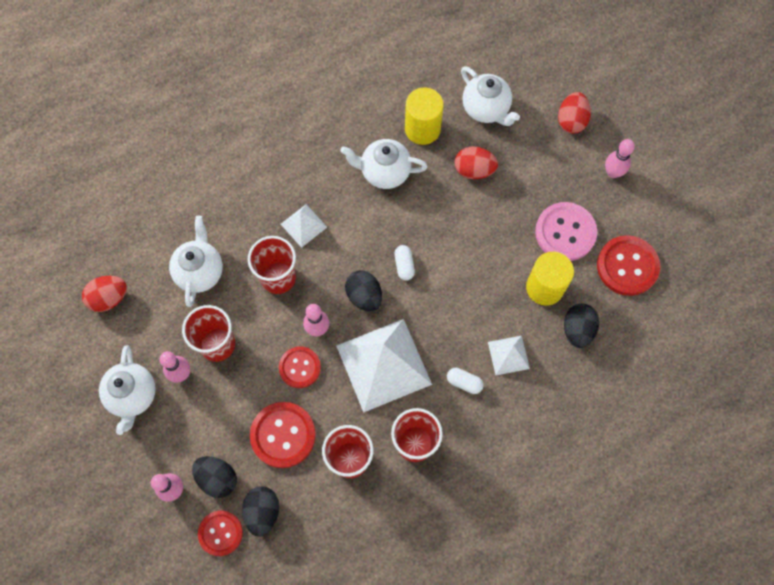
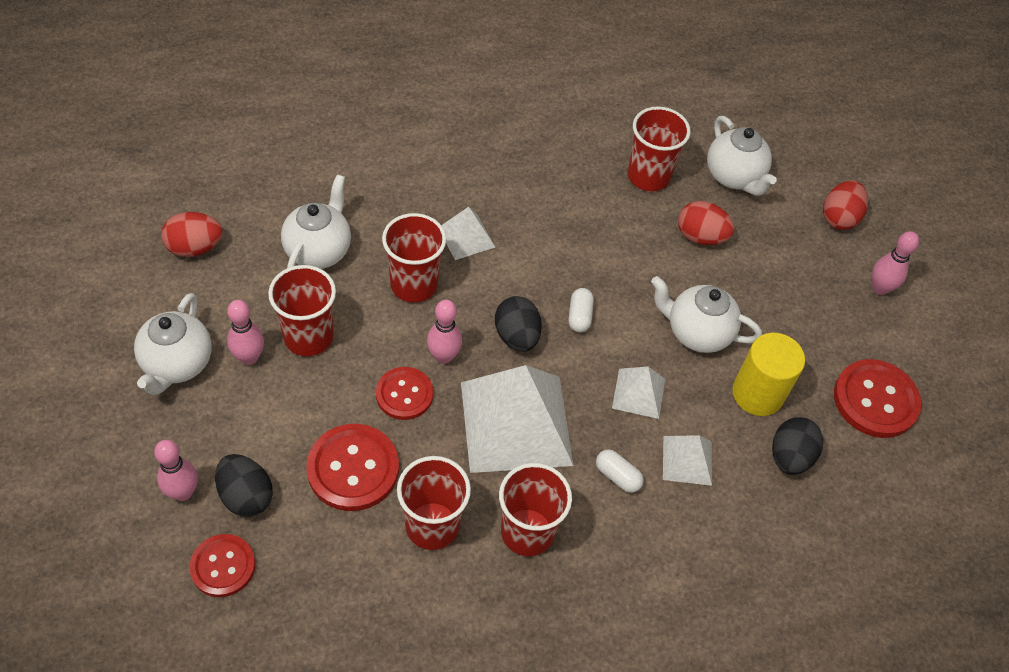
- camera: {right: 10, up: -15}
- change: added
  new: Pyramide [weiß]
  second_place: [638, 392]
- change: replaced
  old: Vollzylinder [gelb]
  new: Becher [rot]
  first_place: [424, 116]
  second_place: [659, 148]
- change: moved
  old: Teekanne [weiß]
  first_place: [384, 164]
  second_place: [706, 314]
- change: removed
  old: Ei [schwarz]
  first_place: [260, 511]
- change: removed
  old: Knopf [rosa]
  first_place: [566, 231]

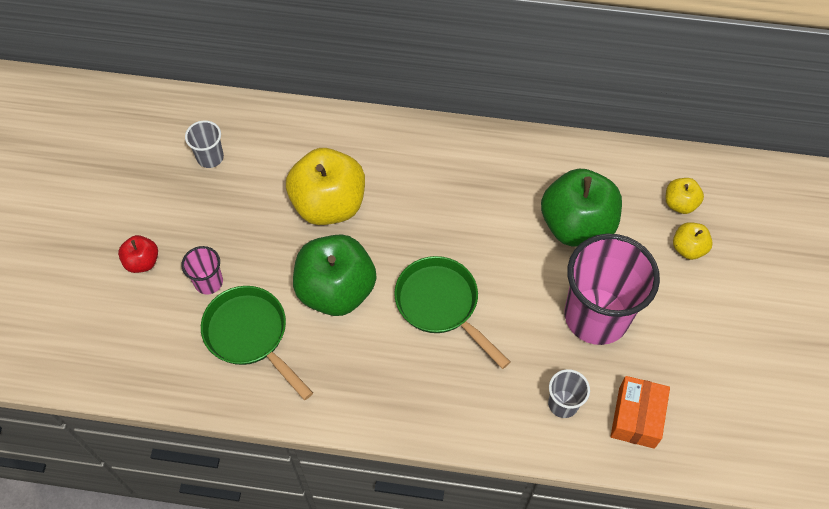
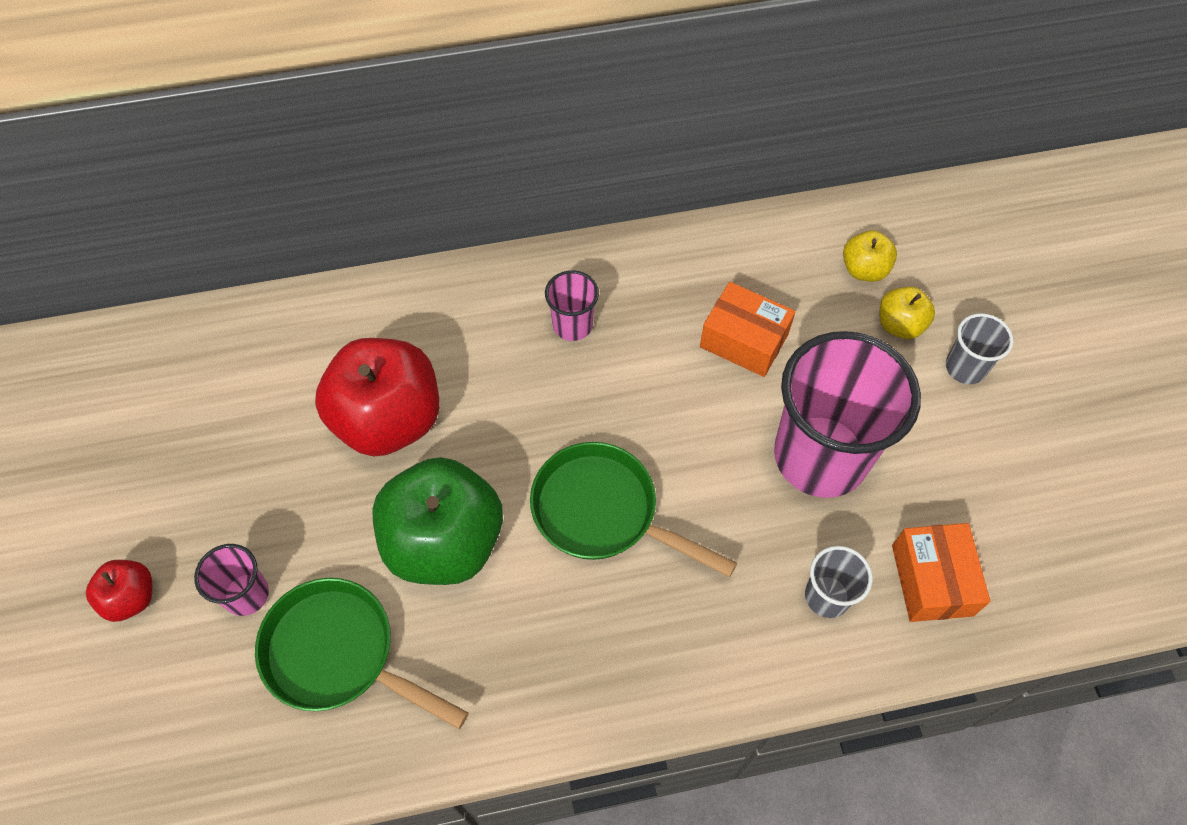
- camera: {right: -20, up: 0}
- change: recoloured
  old: Apfel [gelb]
  new: Apfel [rot]
  first_place: [325, 186]
  second_place: [377, 397]
- change: added
  new: Becher [rosa]
  second_place: [572, 305]
- change: replaced
  old: Apfel [grün]
  new: Schachtel [orange]
  first_place: [581, 208]
  second_place: [747, 329]
- change: moved
  old: Becher [grau]
  first_place: [204, 144]
  second_place: [980, 348]

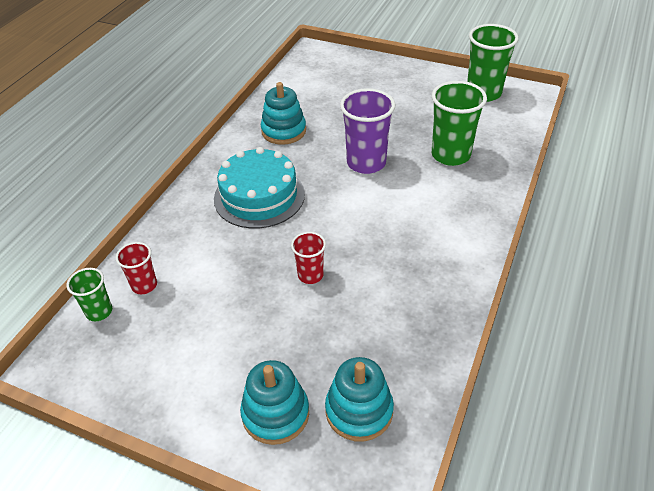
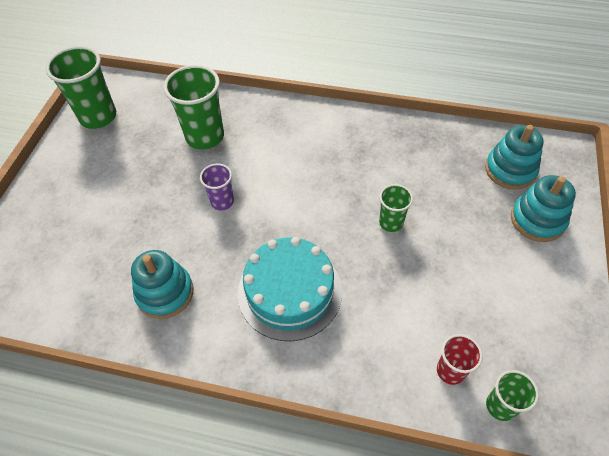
- camera: {right: -100, up: 10}
- change: resized
  old: Becher [lila]
  first_place: [367, 131]
  second_place: [217, 187]
  factor: 0.55
- change: recoloured
  old: Becher [rot]
  new: Becher [grün]
  first_place: [308, 258]
  second_place: [396, 208]

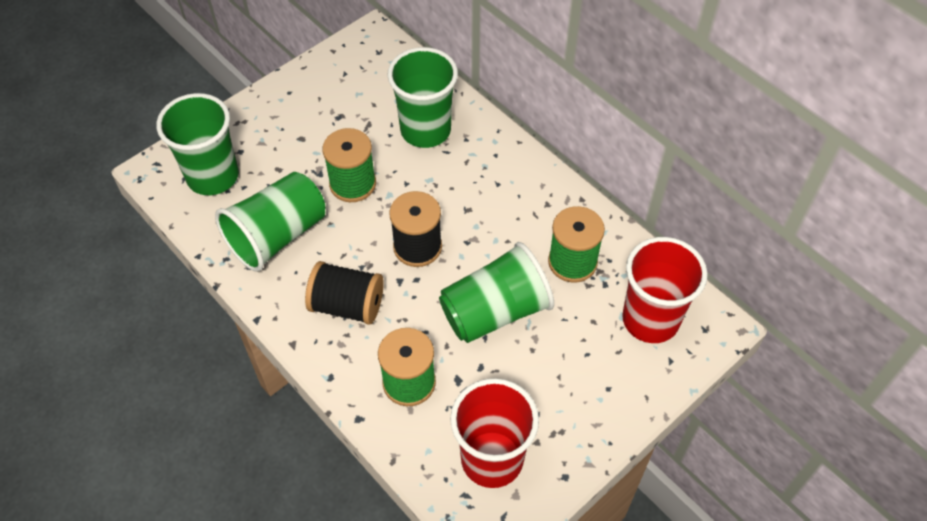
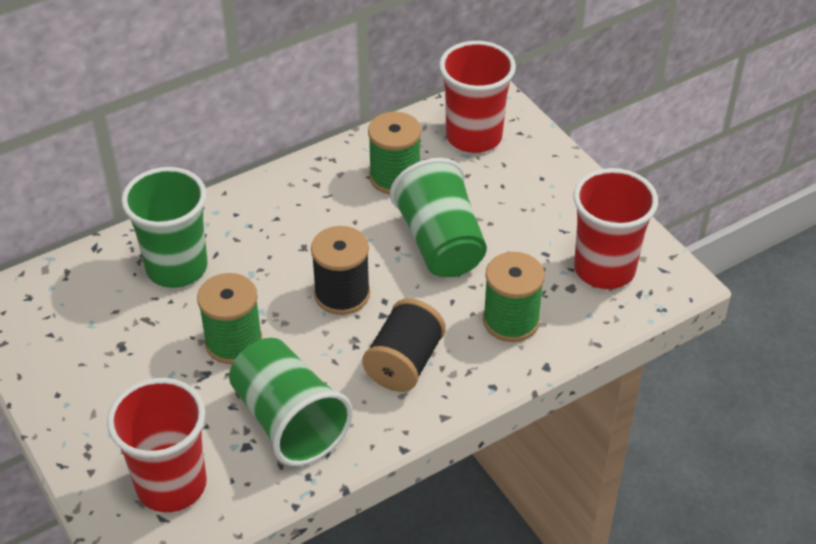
- camera: {right: -80, up: -10}
- change: recoloured
  old: Becher [grün]
  new: Becher [rot]
  first_place: [197, 144]
  second_place: [157, 445]

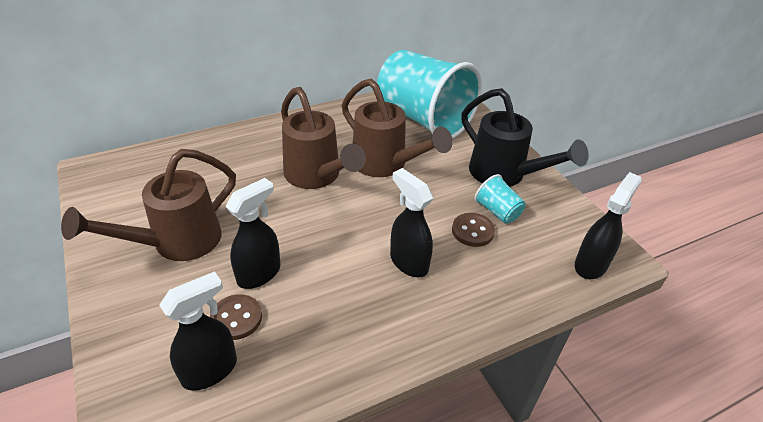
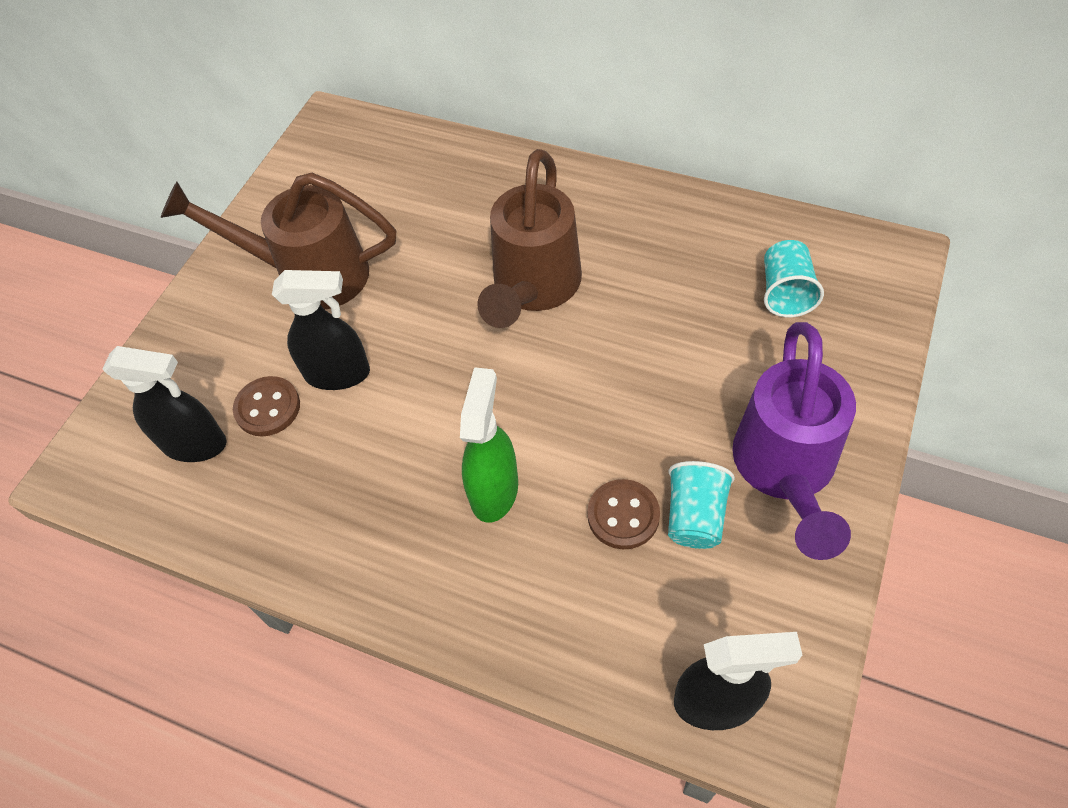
- camera: {right: 55, up: 15}
- change: recoloured
  old: Sprühflasche [schwarz]
  new: Sprühflasche [grün]
  first_place: [411, 222]
  second_place: [489, 445]
- change: recoloured
  old: Gießkanne [schwarz]
  new: Gießkanne [lila]
  first_place: [525, 137]
  second_place: [794, 441]
- change: resized
  old: Becher [türkis]
  first_place: [429, 94]
  second_place: [794, 278]
  factor: 0.4
- change: removed
  old: Gießkanne [braun]
  first_place: [397, 128]

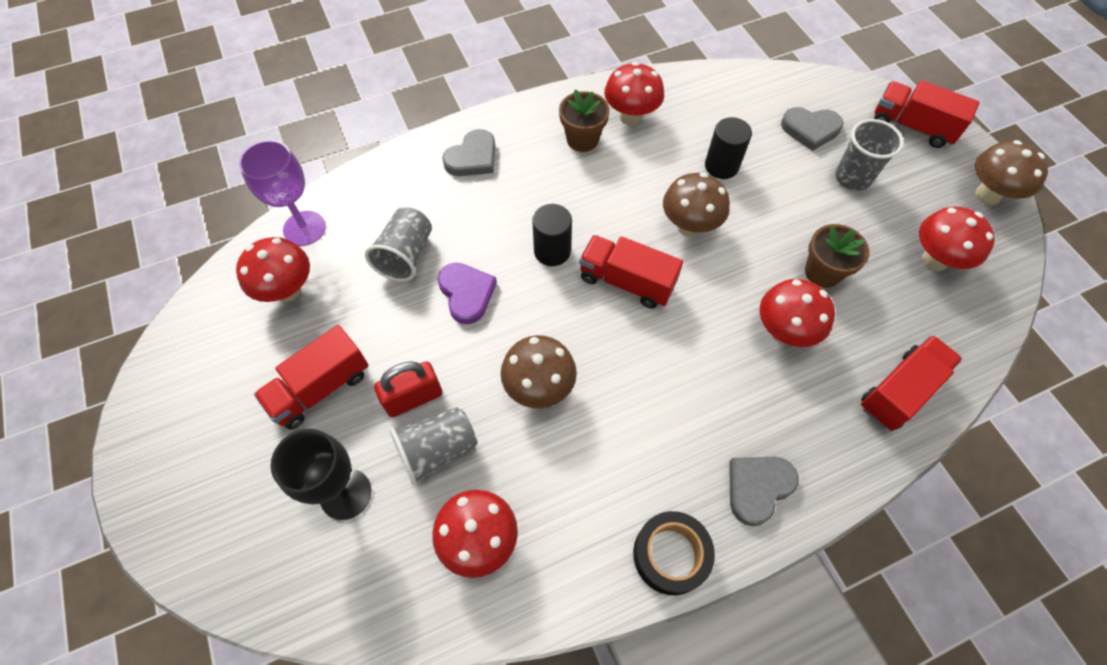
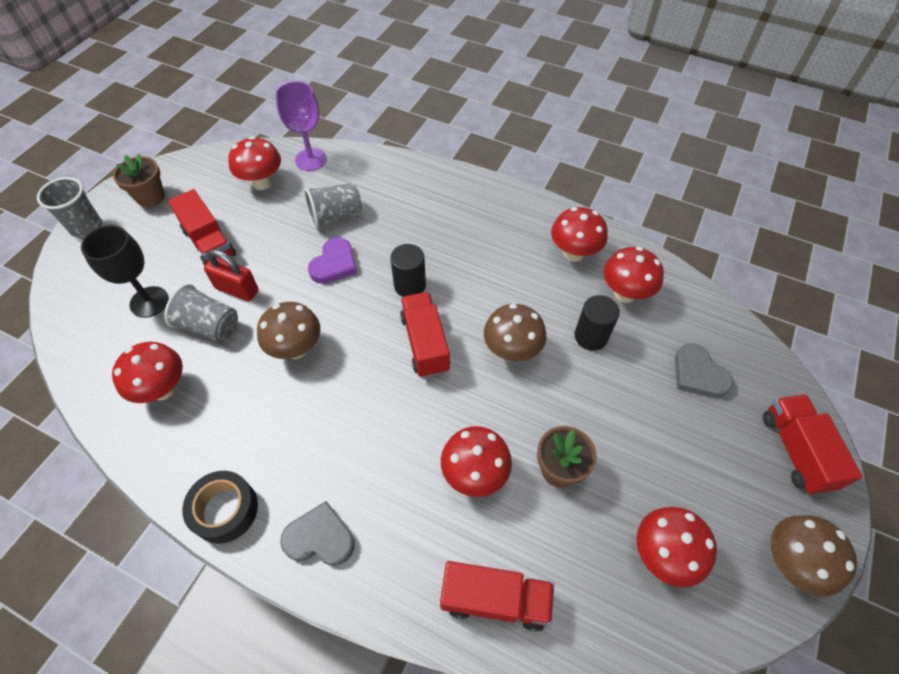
- camera: {right: 50, up: -5}
- change: moved
  old: Becher [grau]
  first_place: [869, 155]
  second_place: [69, 207]
- change: moved
  old: Blumentopf [braun]
  first_place: [584, 120]
  second_place: [139, 180]
- change: turned
  old: Lastwagen [rot]
  first_place: [311, 377]
  second_place: [202, 227]
  degrees: -135
- change: added
  new: Pilz [rot]
  second_place: [633, 275]
- change: removed
  old: Herz [grau]
  first_place: [469, 152]

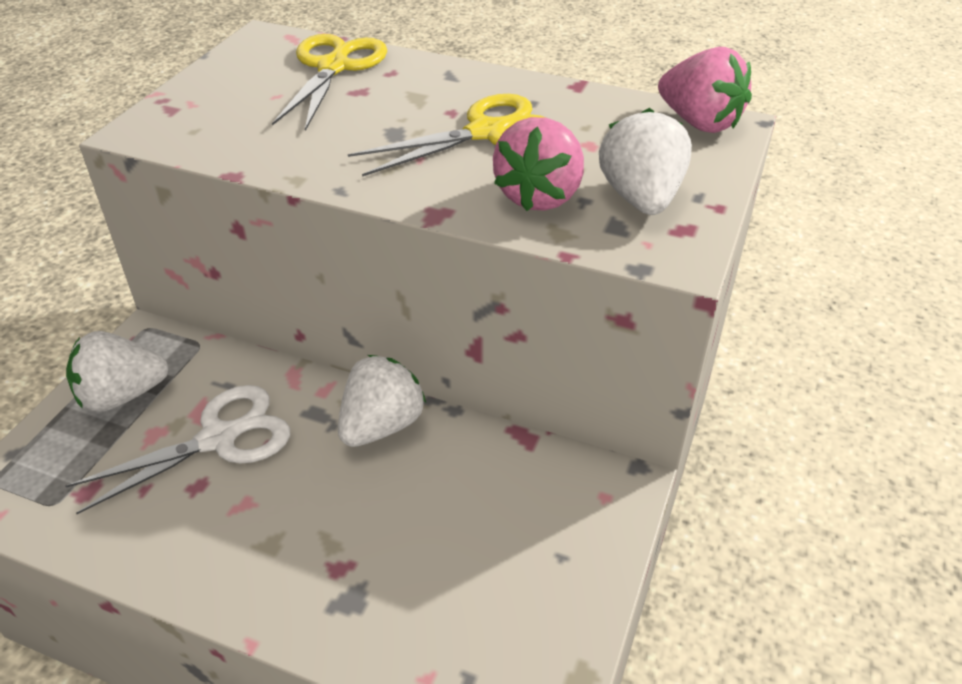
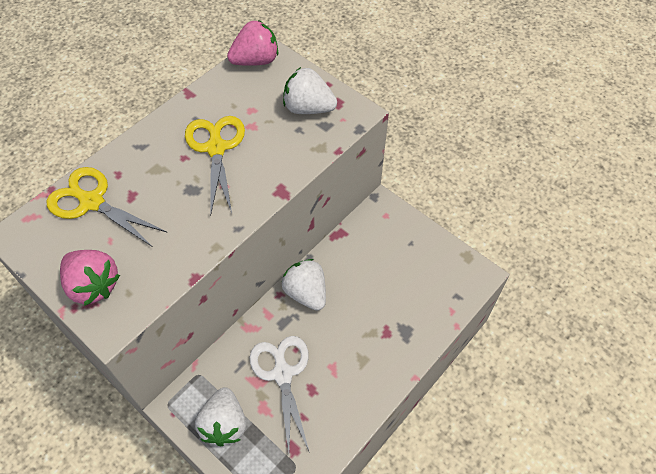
- camera: {right: -70, up: 15}
- change: moved
  old: Erdbeere [rosa]
  first_place: [538, 164]
  second_place: [90, 278]

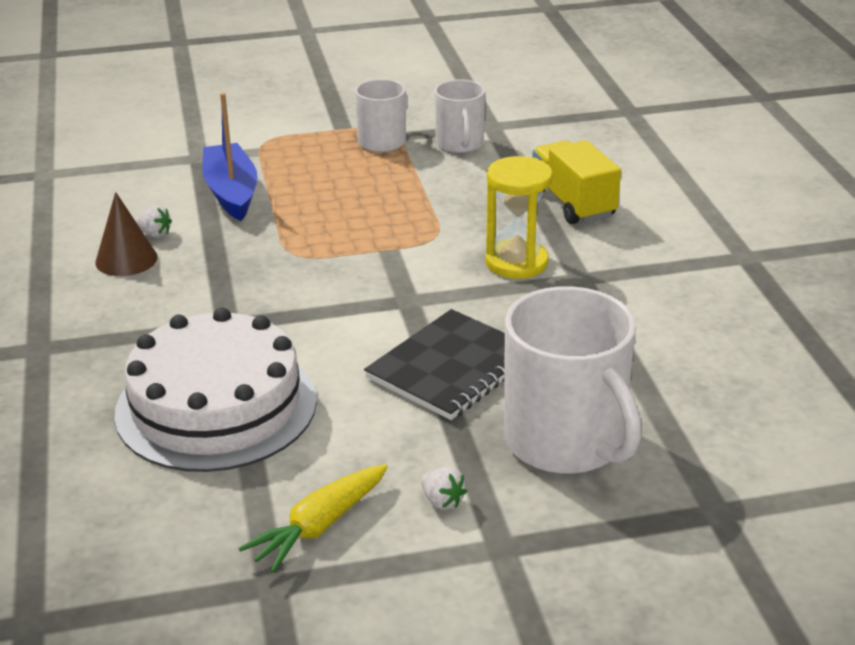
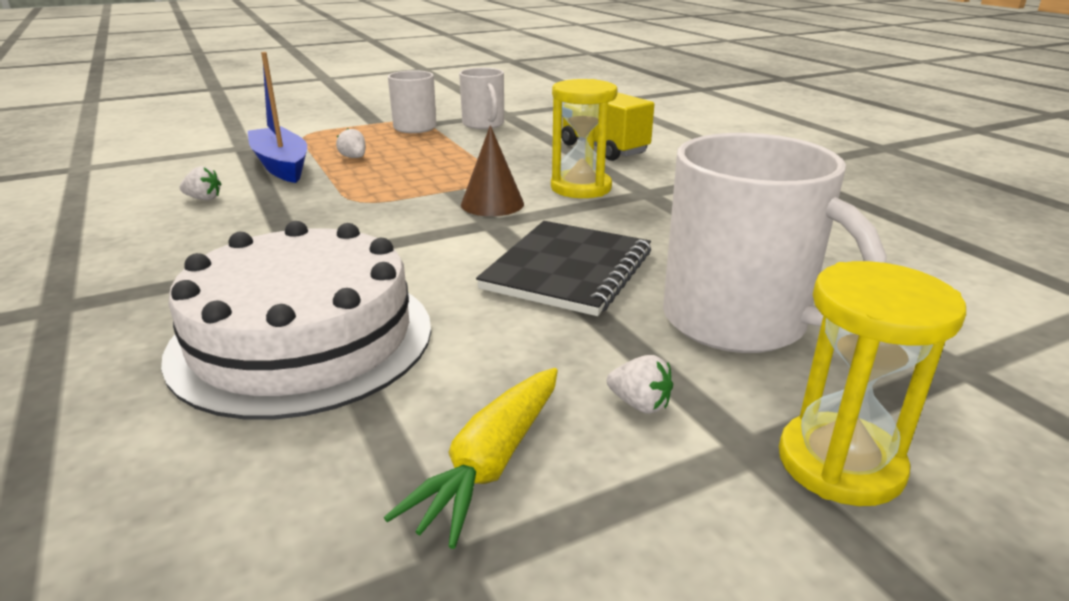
- camera: {right: -15, up: -5}
- change: added
  new: Erdbeere [weiß]
  second_place: [351, 143]
- change: moved
  old: Kegel [braun]
  first_place: [126, 234]
  second_place: [492, 170]
- change: added
  new: Sanduhr [gelb]
  second_place: [872, 383]

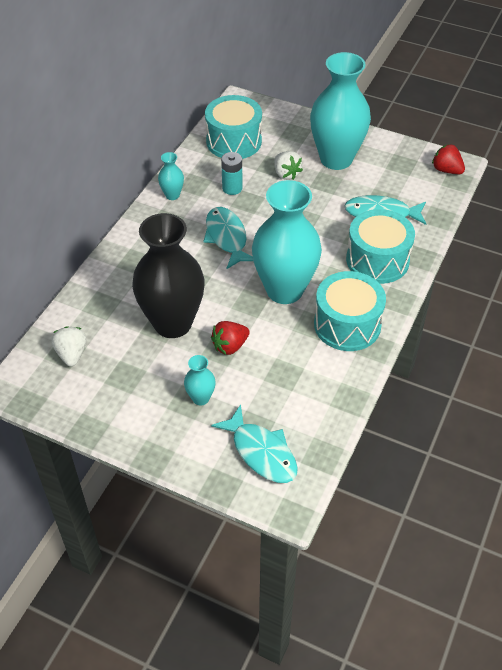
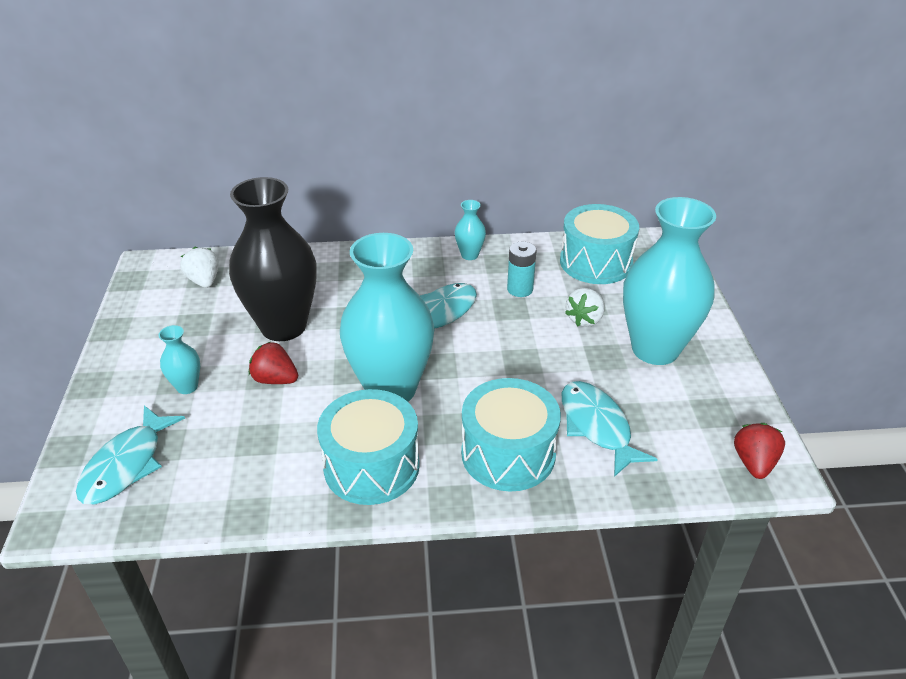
- camera: {right: 60, up: -10}
- change: turned
  old: Erdbeere [weiß]
  first_place: [68, 346]
  second_place: [199, 267]
  degrees: -75

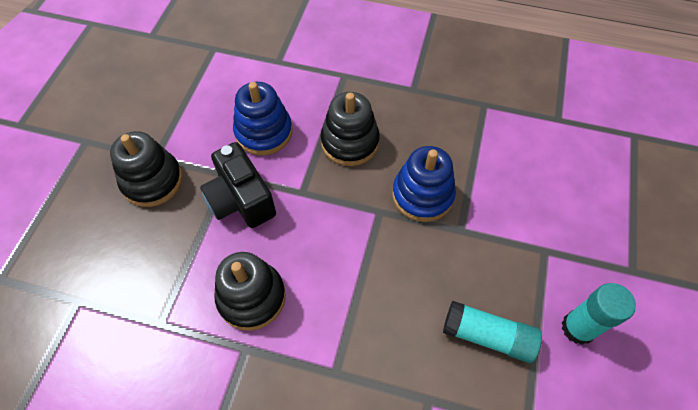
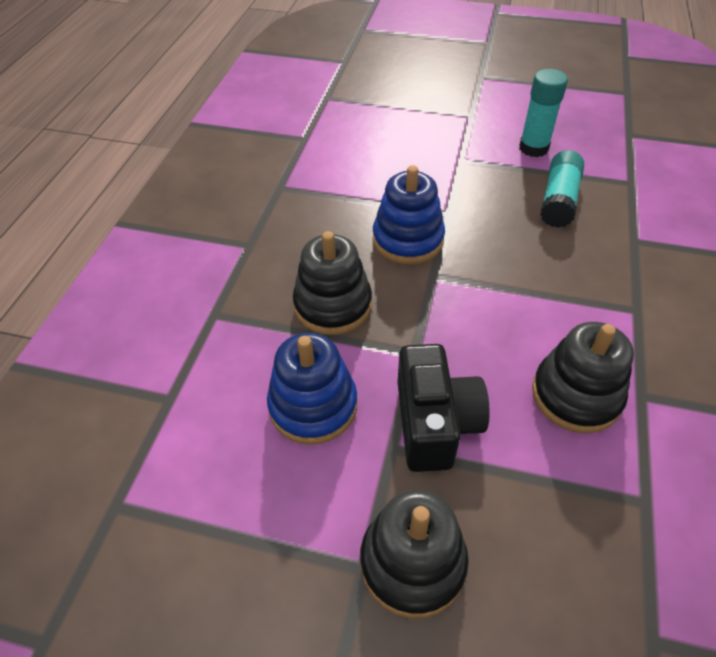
- camera: {right: -90, up: -10}
- change: turned
  old: Kamera [schwarz]
  first_place: [238, 185]
  second_place: [444, 408]
  degrees: -60

